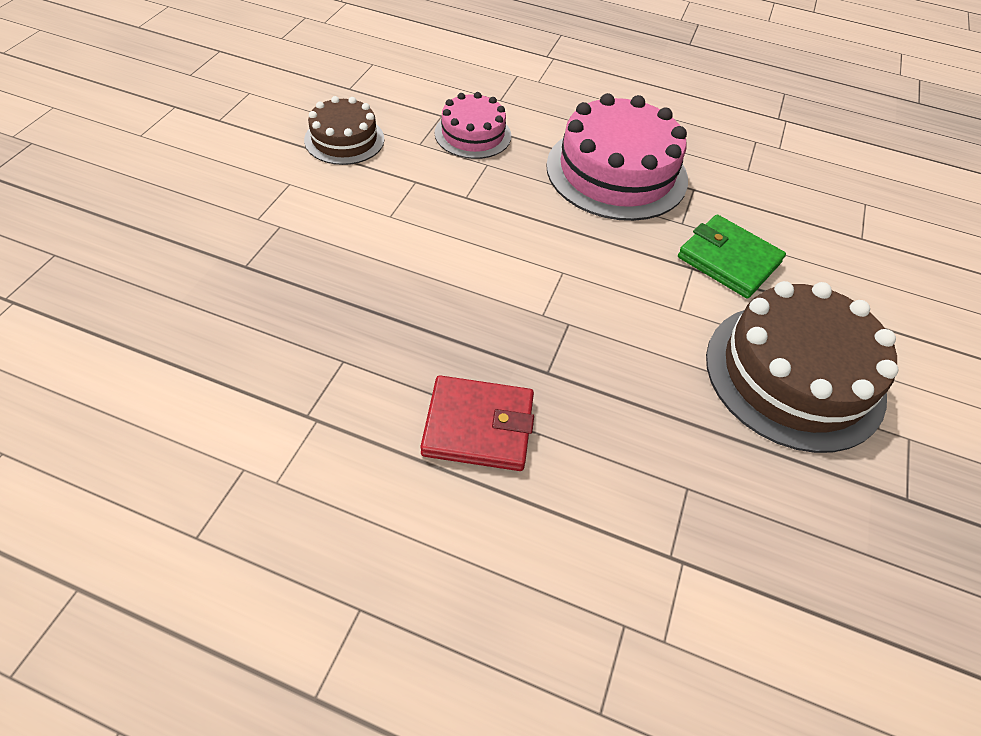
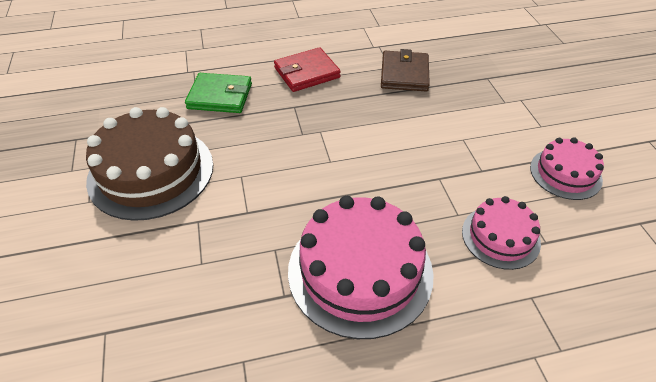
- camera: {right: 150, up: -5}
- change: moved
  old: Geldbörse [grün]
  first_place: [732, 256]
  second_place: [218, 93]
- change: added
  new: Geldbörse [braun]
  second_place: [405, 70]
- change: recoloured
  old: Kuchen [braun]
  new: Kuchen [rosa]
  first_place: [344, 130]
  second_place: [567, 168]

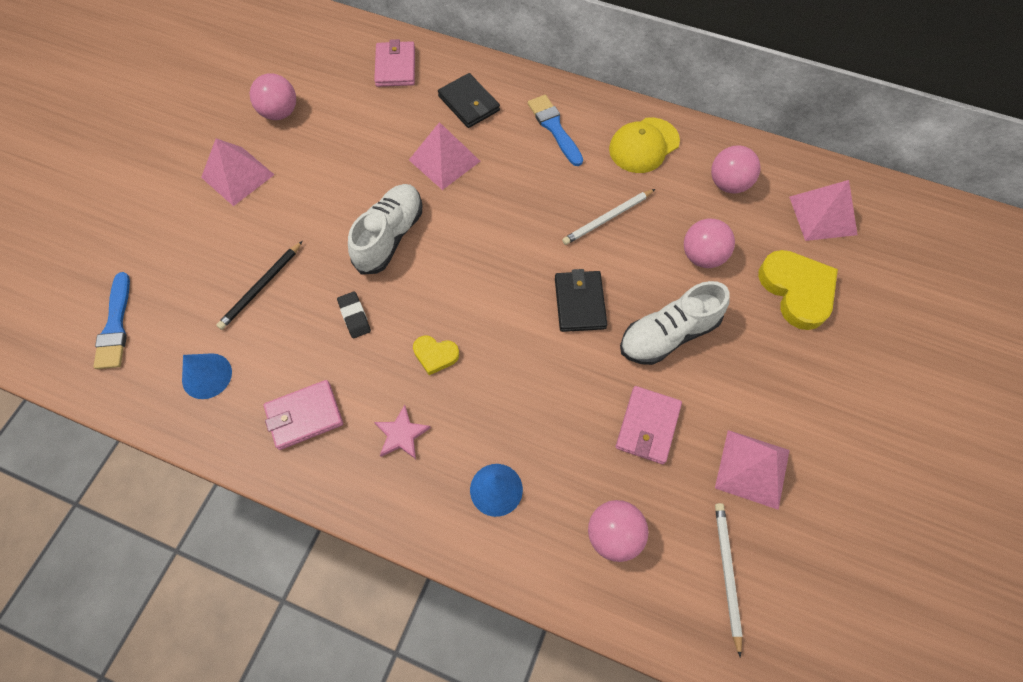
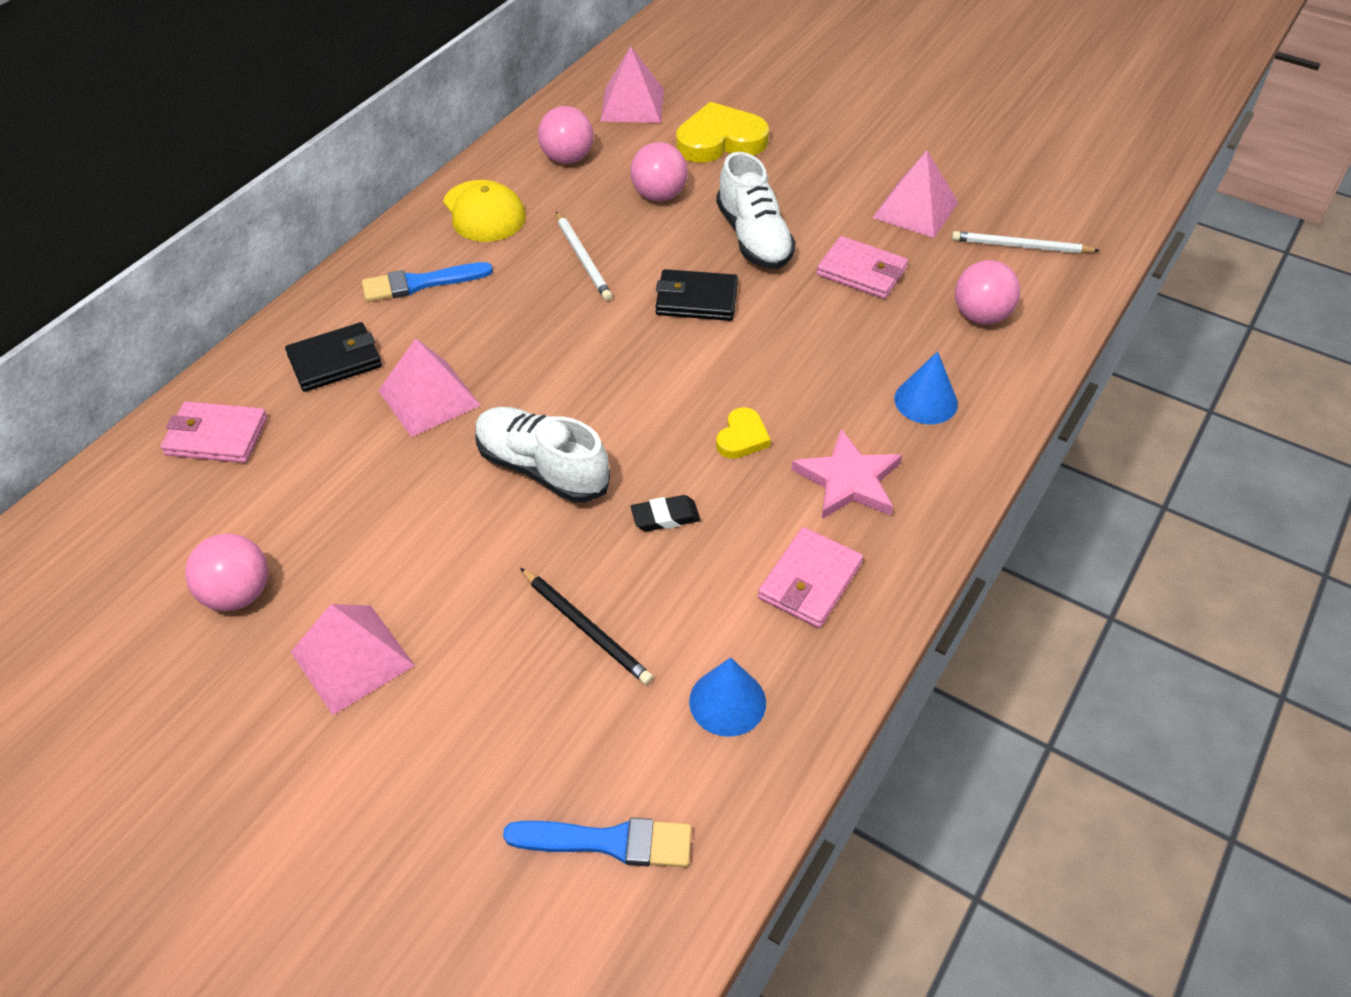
- camera: {right: -80, up: -15}
- change: turned
  old: Geldbörse [rosa]
  first_place: [303, 415]
  second_place: [810, 577]
  degrees: 45
- change: resized
  old: Stern [rosa]
  first_place: [402, 432]
  second_place: [846, 474]
  factor: 1.5

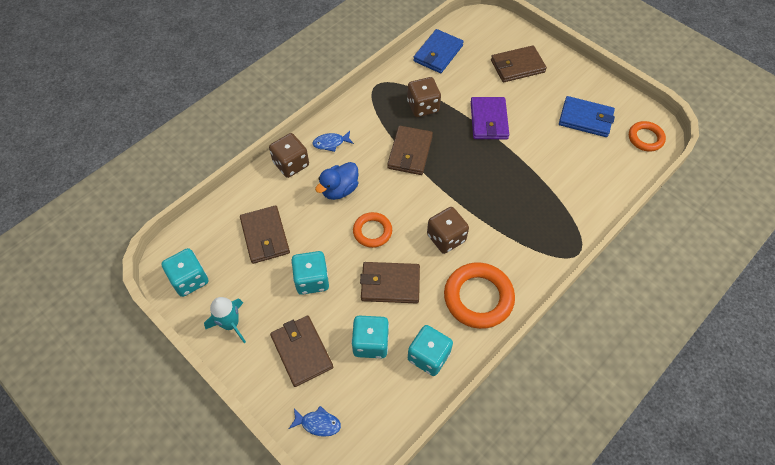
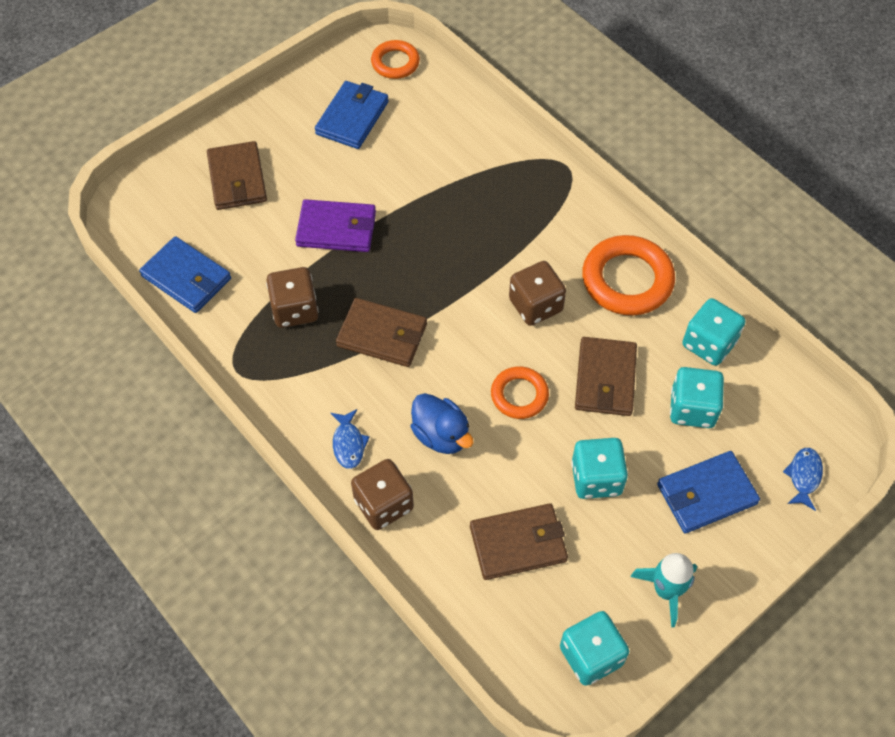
- camera: {right: -85, up: 0}
- change: recoloured
  old: Geldbörse [braun]
  new: Geldbörse [blau]
  first_place: [301, 351]
  second_place: [708, 492]

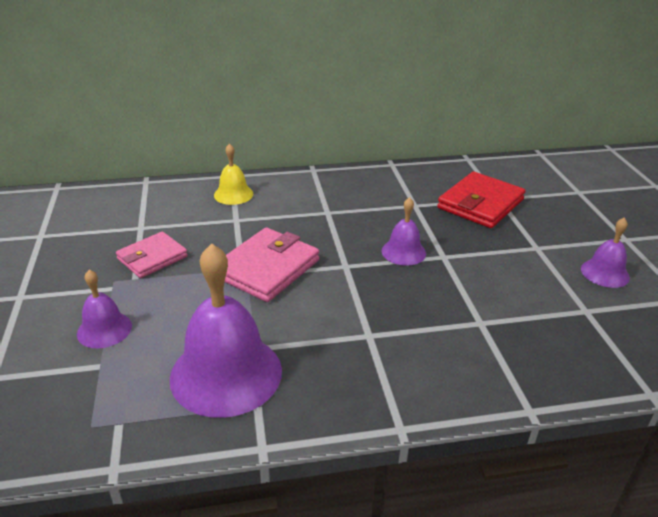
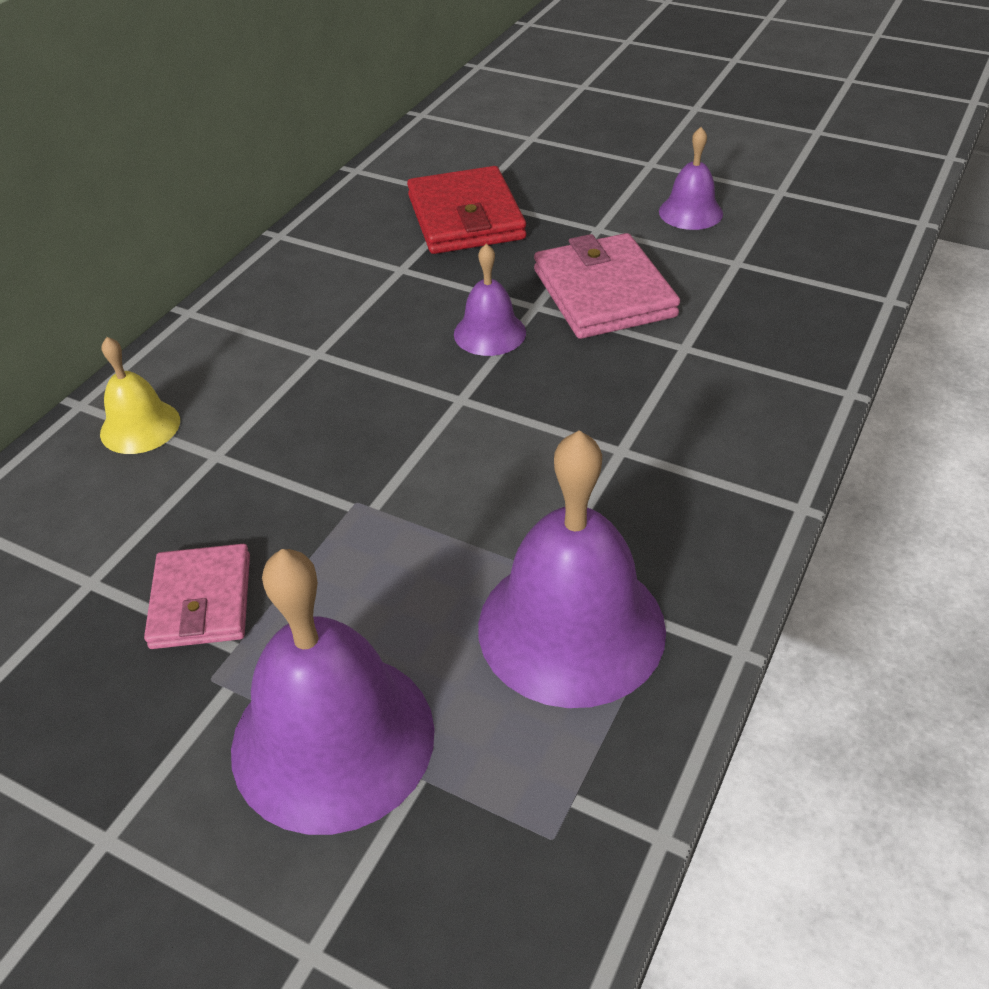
- camera: {right: -50, up: 10}
- change: resized
  old: Glocke [lila]
  first_place: [104, 309]
  second_place: [333, 692]
  factor: 1.95
- change: moved
  old: Geldbörse [rosa]
  first_place: [272, 265]
  second_place: [607, 286]

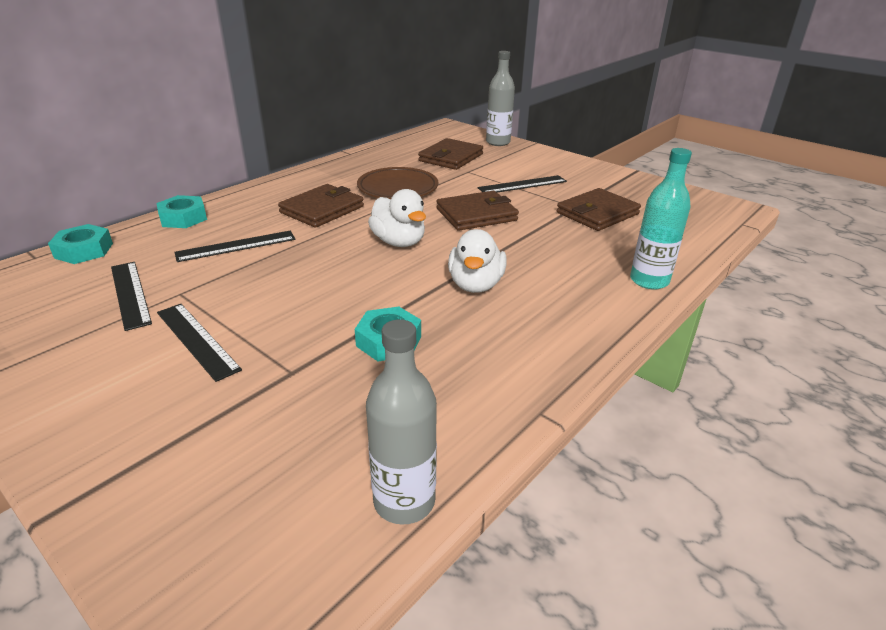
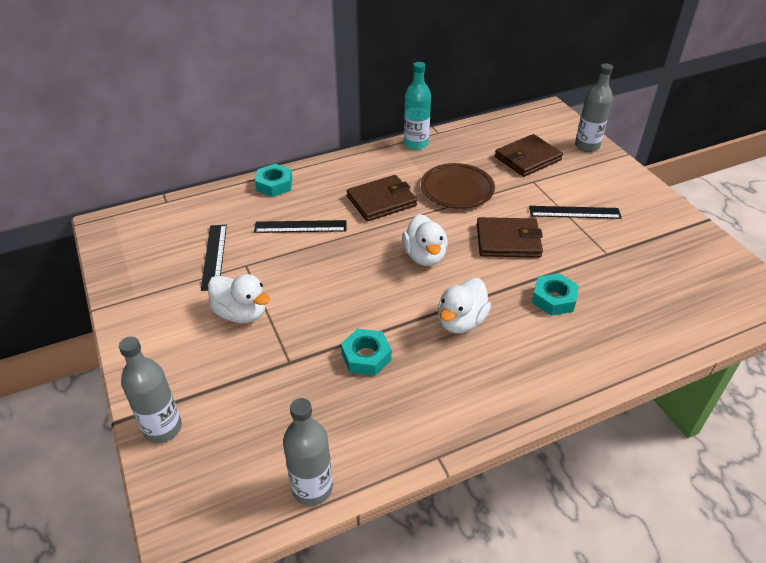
- camera: {right: 25, up: 10}
- change: added
  new: Flasche [grau]
  second_place: [150, 389]
- change: replaced
  old: Lineal [schwarz]
  new: Ente [weiß]
  first_place: [199, 343]
  second_place: [239, 298]
- change: moved
  old: Flasche [türkis]
  first_place: [661, 219]
  second_place: [417, 106]
- change: moved
  old: Sechskantmutter [türkis]
  first_place: [80, 244]
  second_place: [555, 294]
- change: removed
  old: Geldbörse [braun]
  first_place: [599, 209]

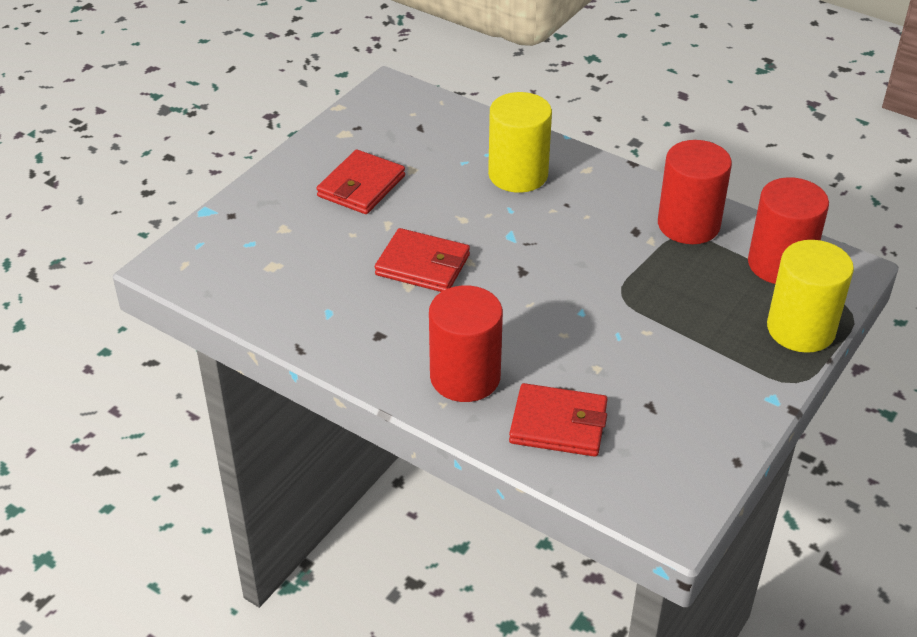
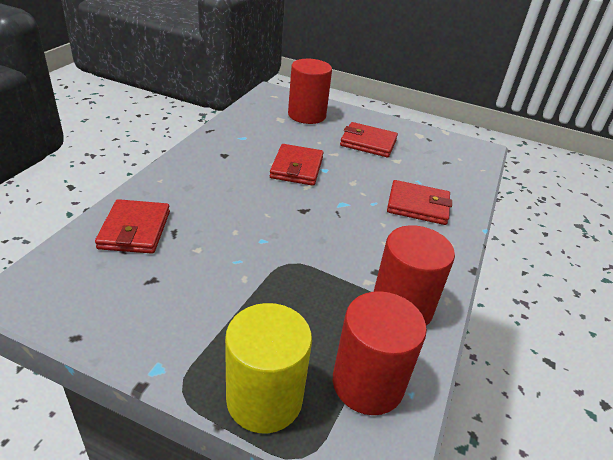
- camera: {right: 75, up: -5}
- change: moved
  old: Vollzylinder [rot]
  first_place: [466, 343]
  second_place: [310, 91]
- change: replaced
  old: Vollzylinder [gelb]
  new: Geldbörse [rot]
  first_place: [520, 142]
  second_place: [419, 202]

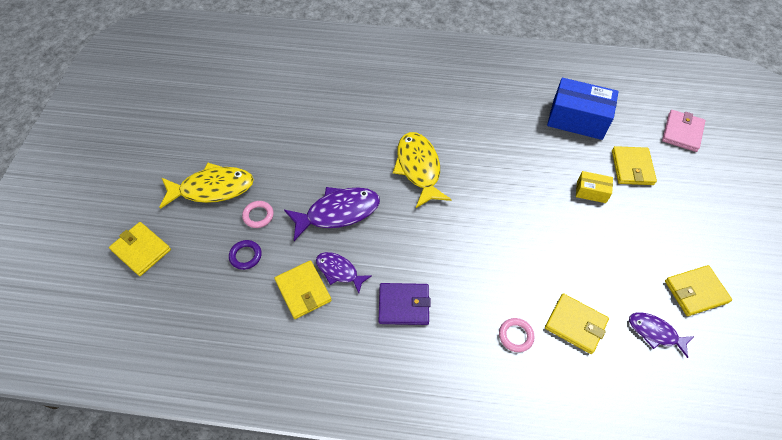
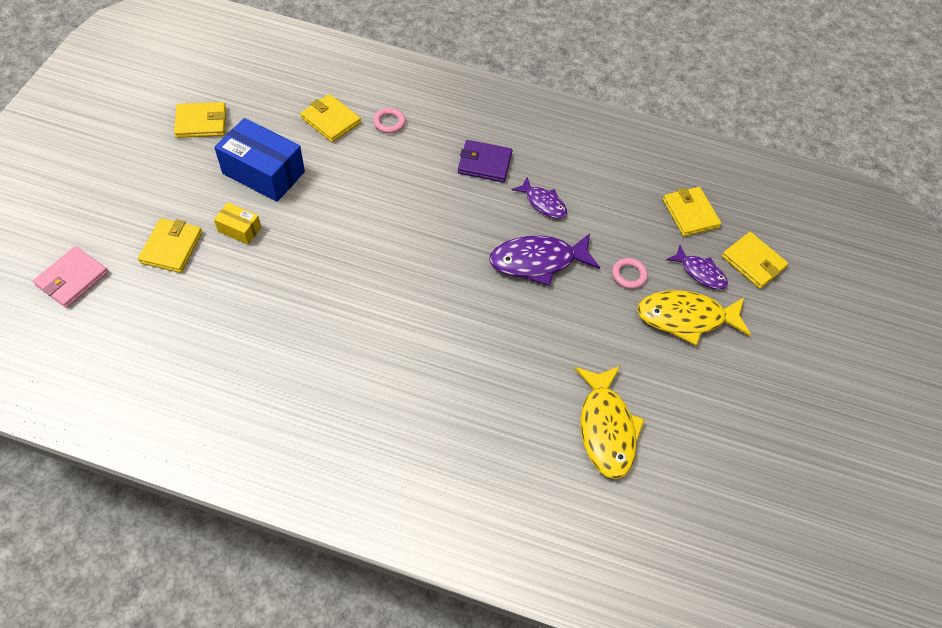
- camera: {right: -175, up: 0}
- change: moved
  old: Schachtel [blau]
  first_place: [583, 109]
  second_place: [259, 160]
- change: moved
  old: Fisch [gelb]
  first_place: [422, 170]
  second_place: [609, 422]
- change: moved
  old: Geldbörse [gelb]
  first_place: [303, 289]
  second_place: [692, 211]
- change: moved
  old: Fisch [lila]
  first_place: [661, 335]
  second_place: [697, 267]
- change: removed
  old: Ring [lila]
  first_place: [245, 255]

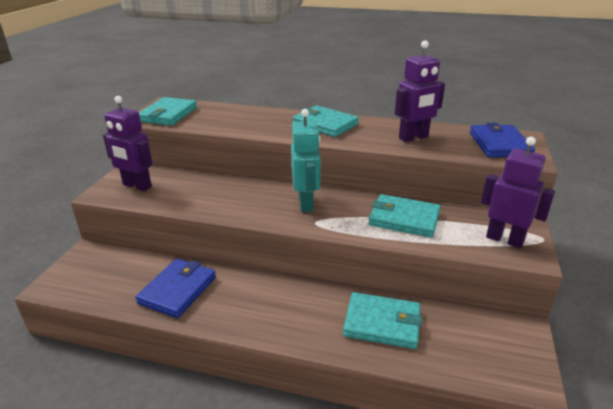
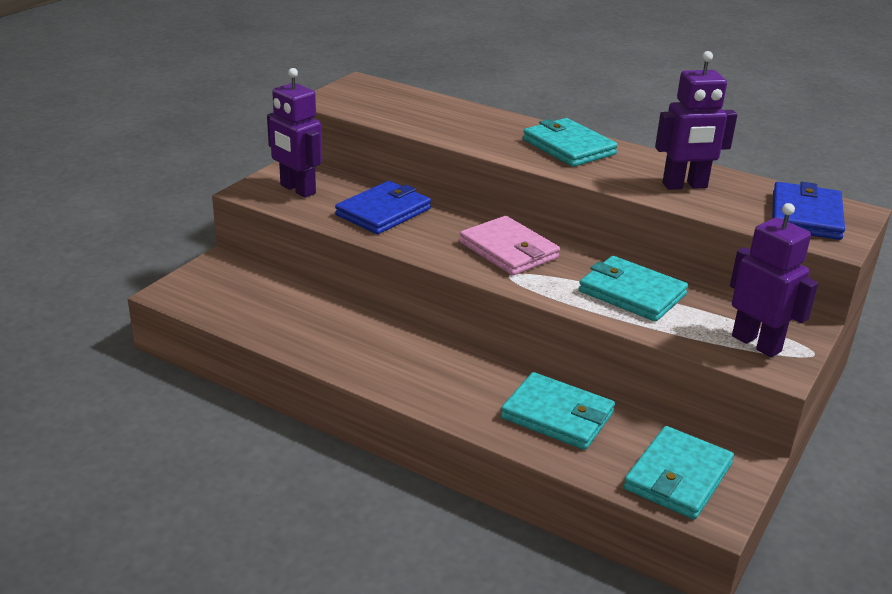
- camera: {right: 15, up: 0}
- change: moved
  old: Geldbörse [blau]
  first_place: [175, 288]
  second_place: [383, 207]
- change: replaced
  old: Roboter [türkis]
  new: Geldbörse [rosa]
  first_place: [306, 160]
  second_place: [509, 246]
- change: moved
  old: Geldbörse [türkis]
  first_place: [168, 111]
  second_place: [678, 473]

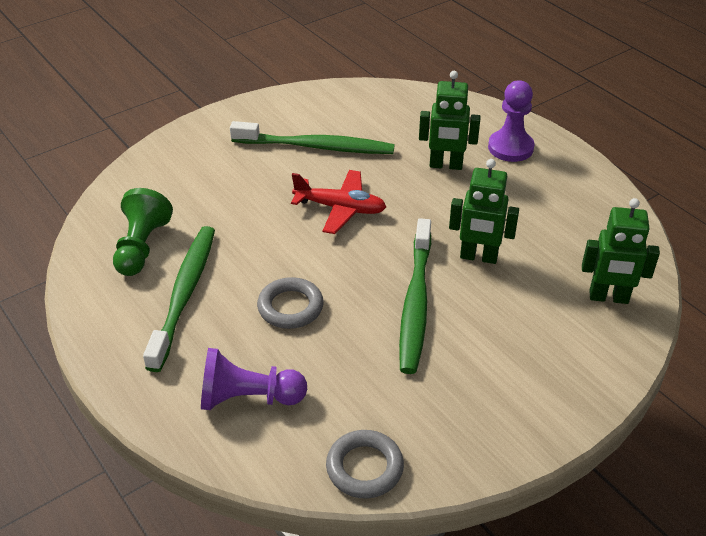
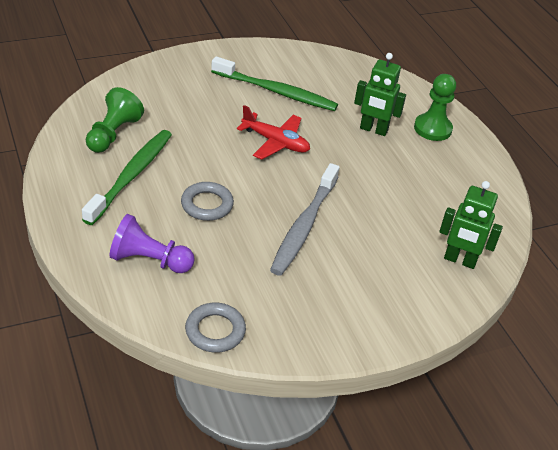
- camera: {right: 10, up: 0}
- change: recoloured
  old: Zahnbürste [grün]
  new: Zahnbürste [grau]
  first_place: [415, 296]
  second_place: [305, 219]
- change: recoloured
  old: Bauer [lila]
  new: Bauer [grün]
  first_place: [511, 121]
  second_place: [435, 107]
- change: removed
  old: Roboter [grün]
  first_place: [484, 211]

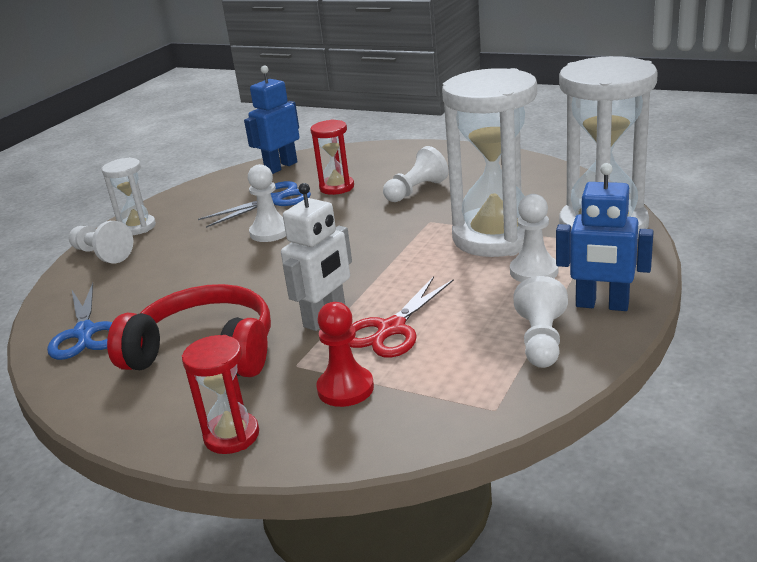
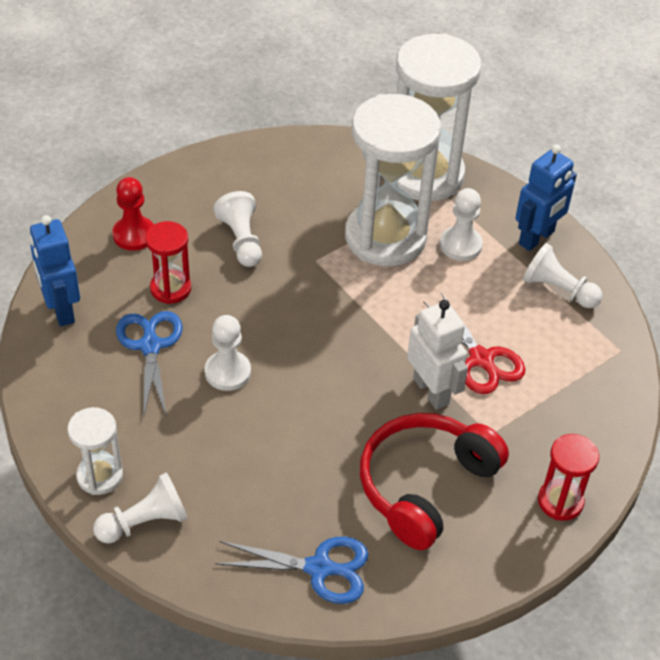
- camera: {right: -70, up: 20}
- change: moved
  old: Bauer [rot]
  first_place: [345, 354]
  second_place: [133, 214]

